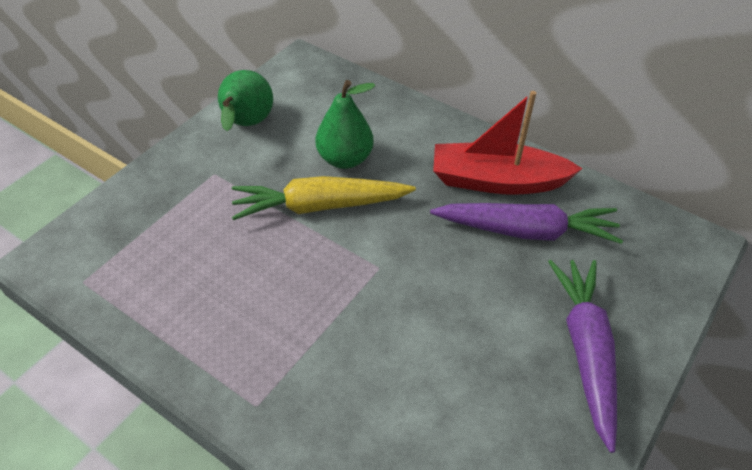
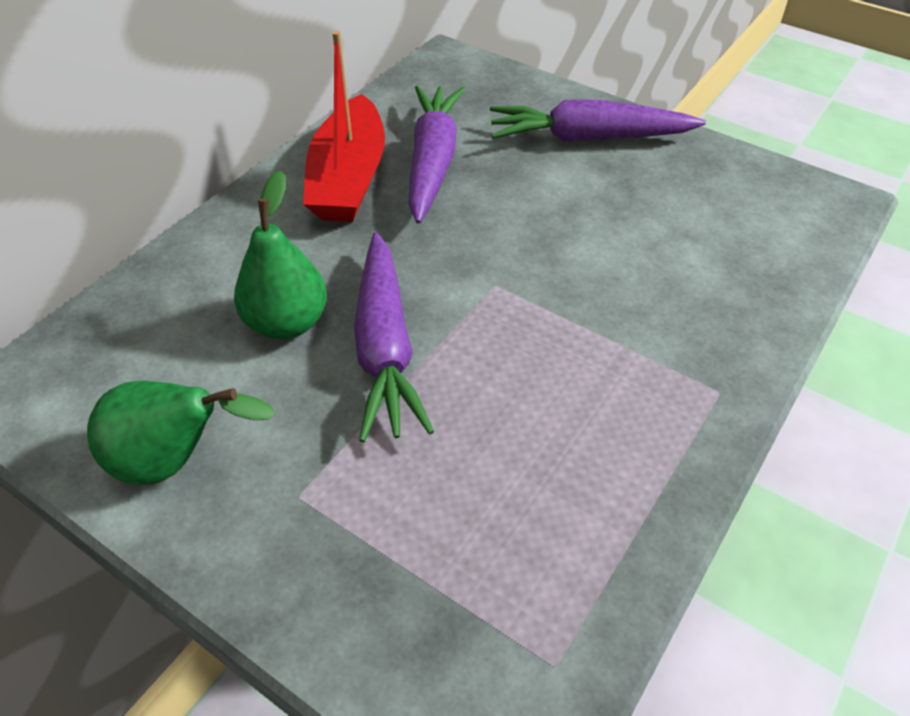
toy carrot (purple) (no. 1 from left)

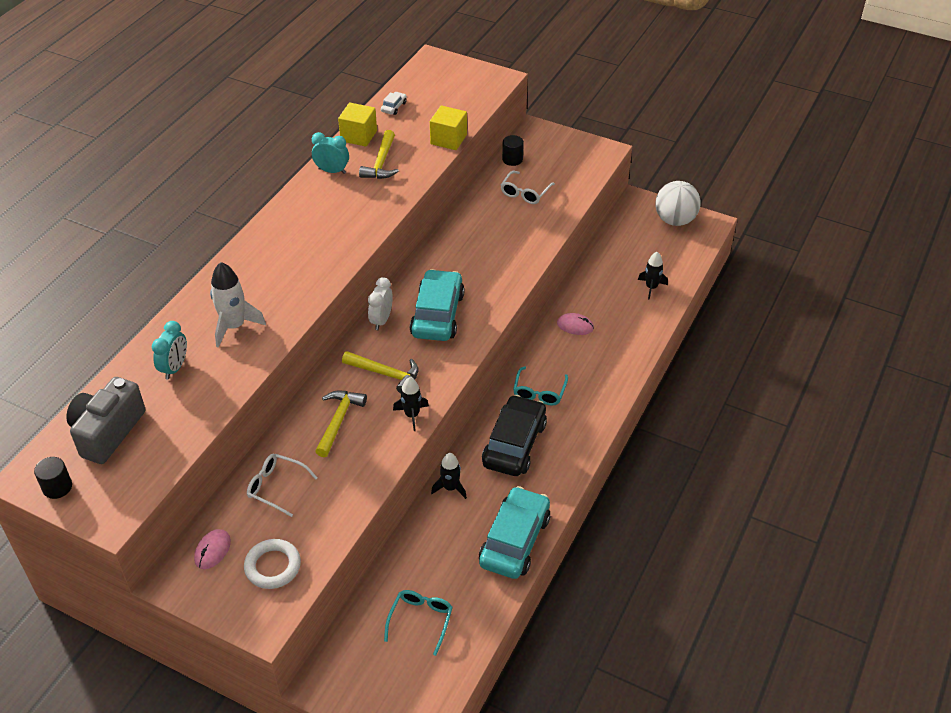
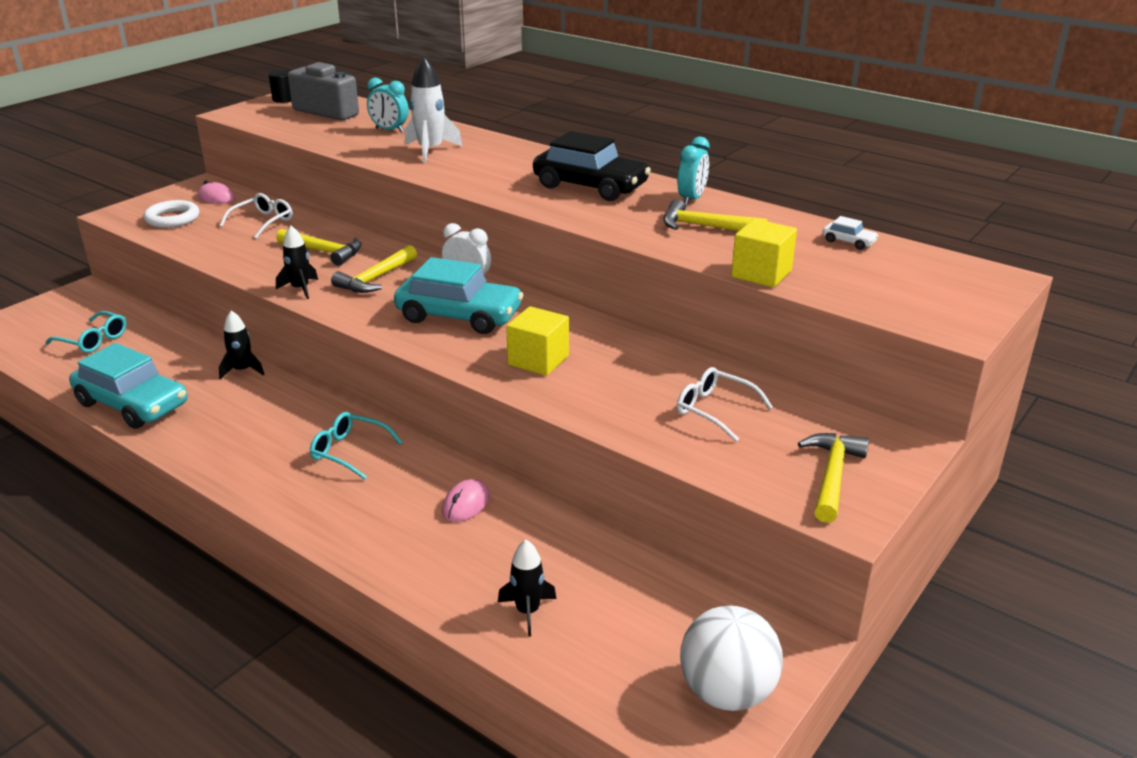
solid cube (yellow) (no. 1 from left); car (ebony); hammer (yellow) (no. 4 from left); solid cylinder (ebony) (no. 2 from left in the first image)

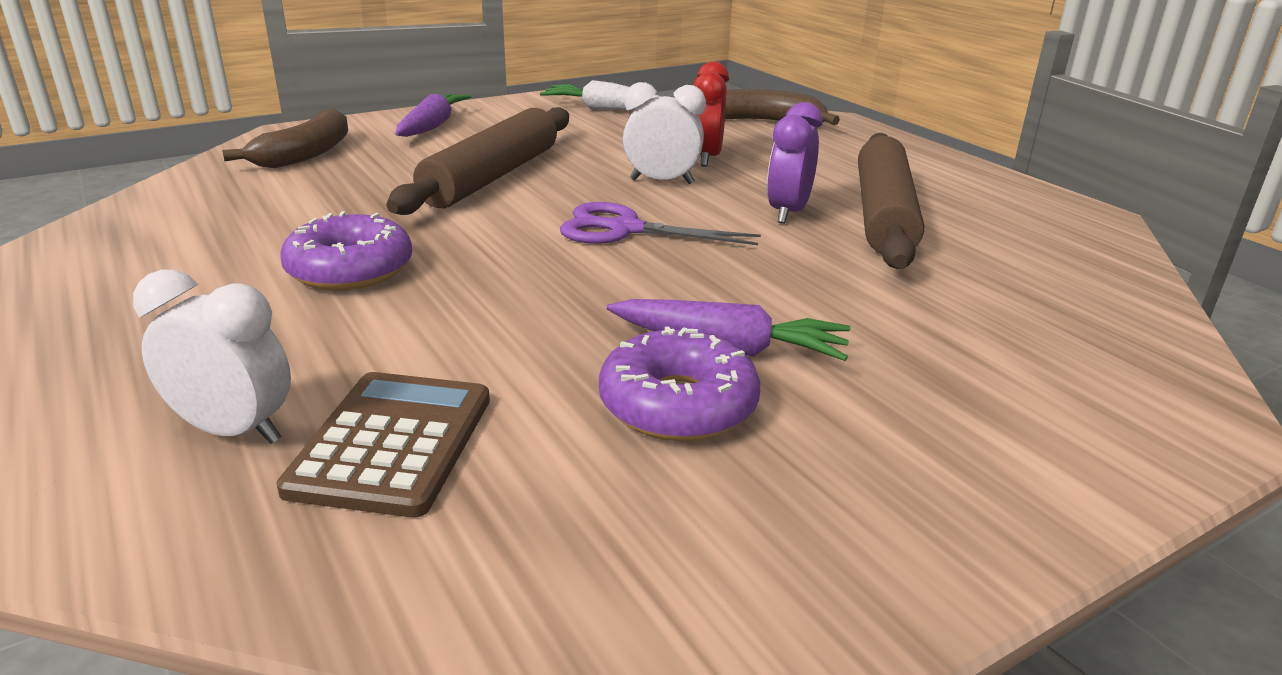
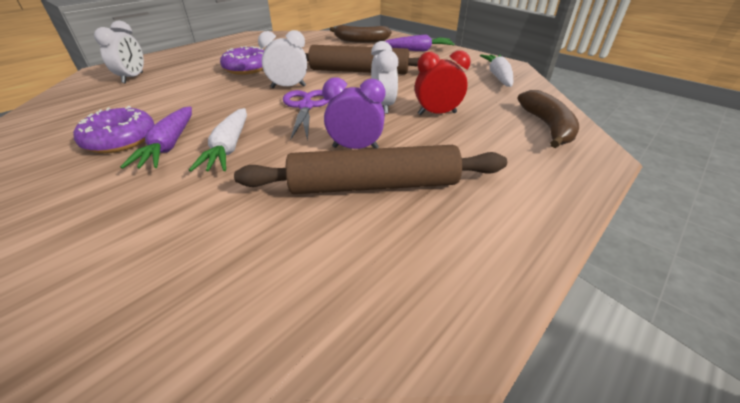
toy carrot (pure white) (no. 1 from left); alarm clock (pure white) (no. 2 from left); calculator (brown)

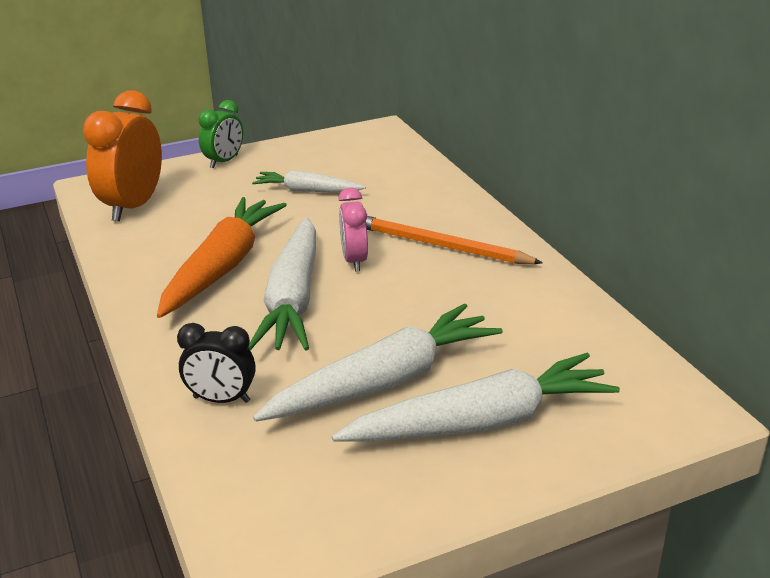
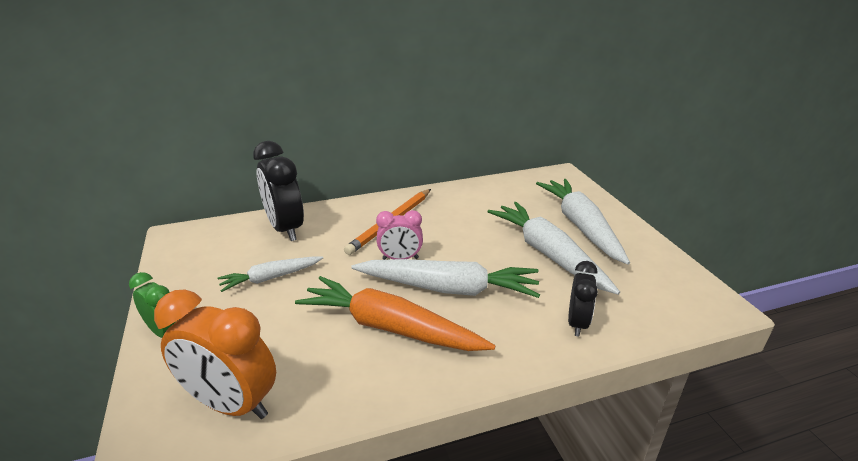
toy carrot (pure white) (no. 1 from left); alarm clock (ebony) (no. 1 from left)

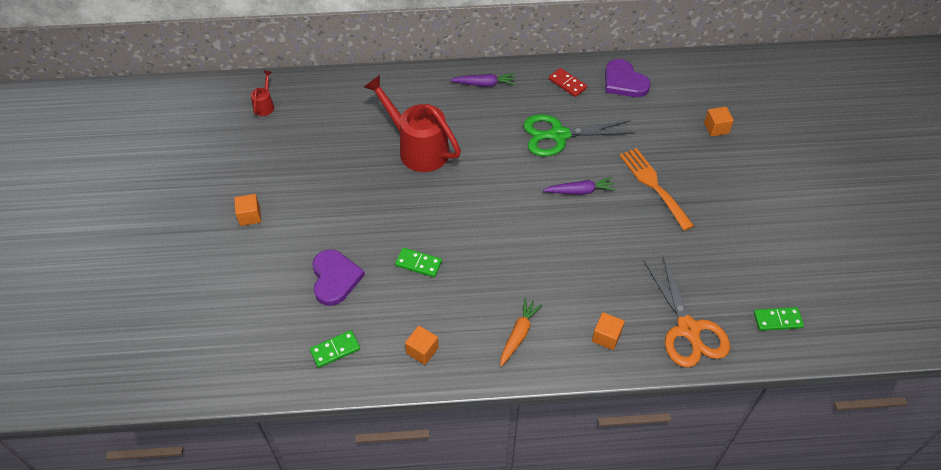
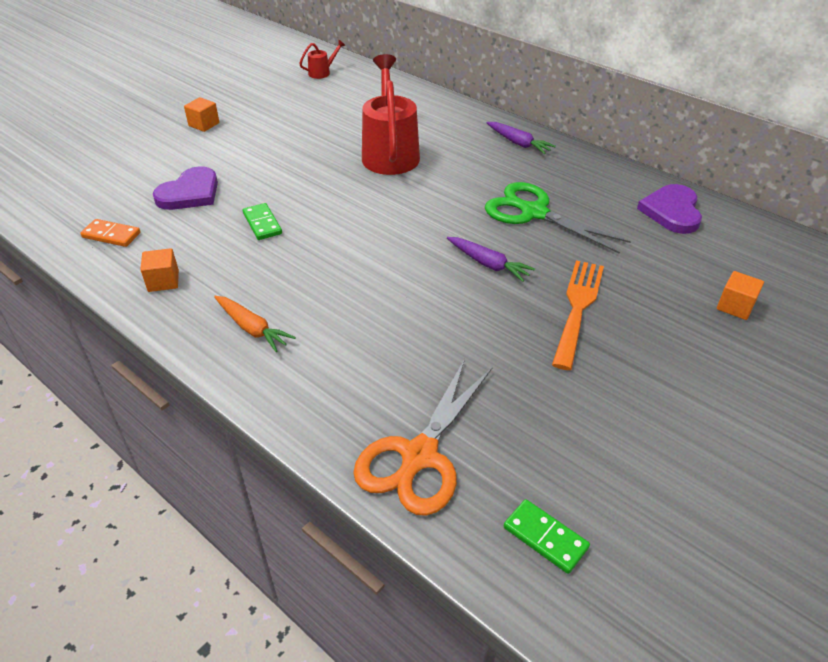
domino (orange); toy carrot (orange); domino (red); solid cube (orange) (no. 3 from left in the first image)

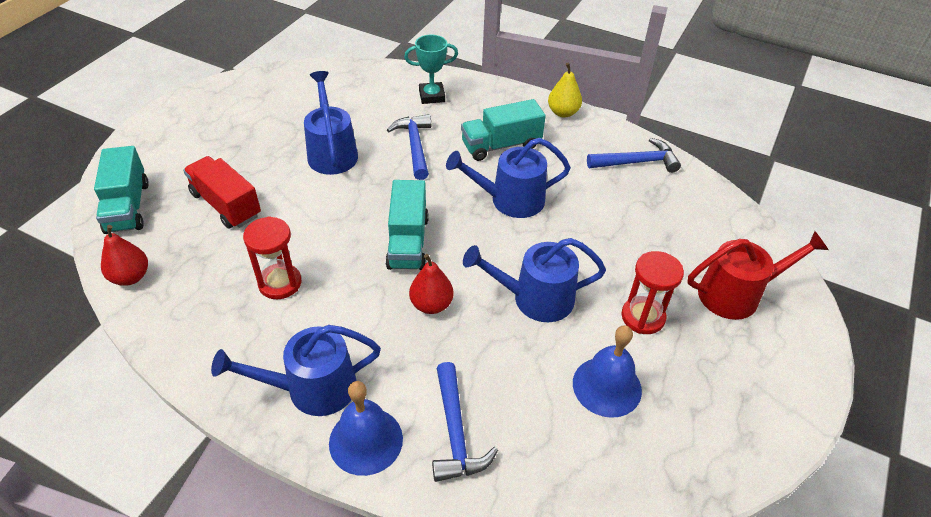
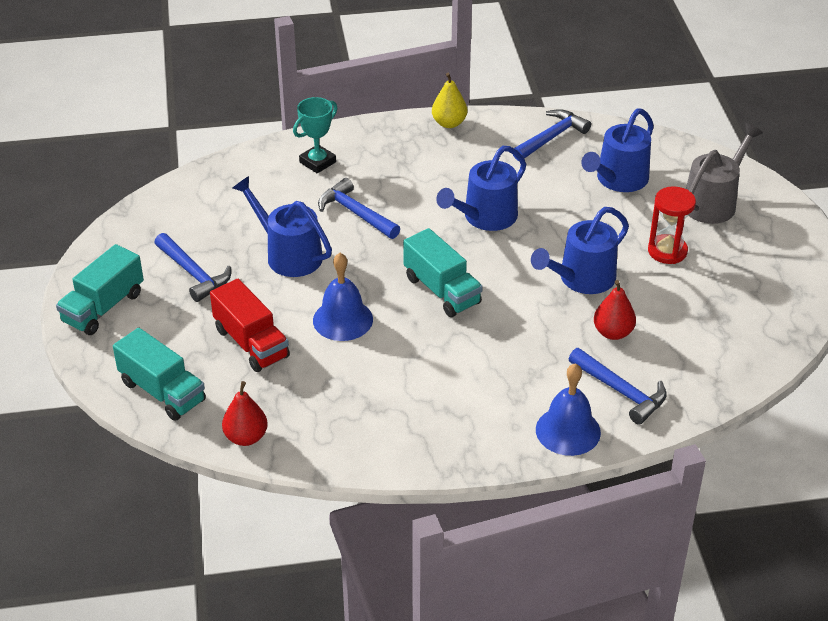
lorry (aqua) (no. 1 from left); hammer (cobalt) (no. 1 from left); lorry (red); hand bell (cobalt) (no. 1 from left); watering can (cobalt) (no. 4 from left); toy pear (red) (no. 2 from left); watering can (gray); sandglass (red) (no. 1 from left in the first image)

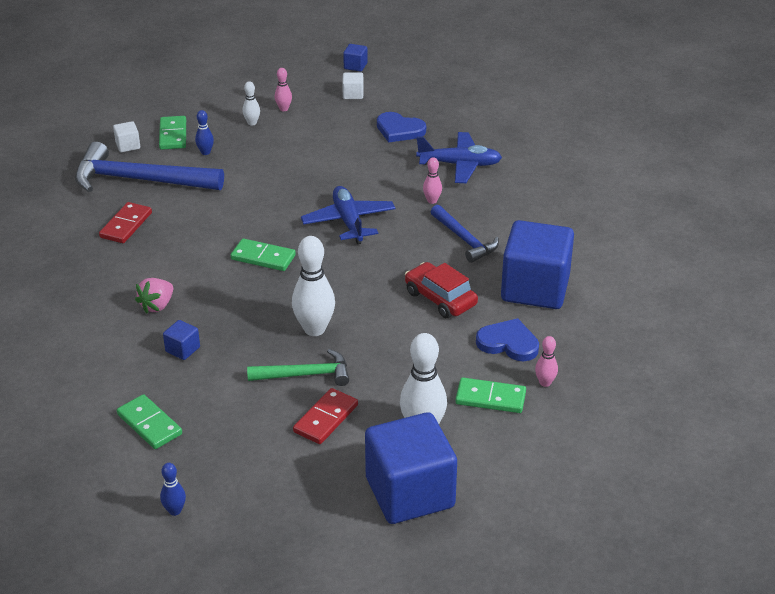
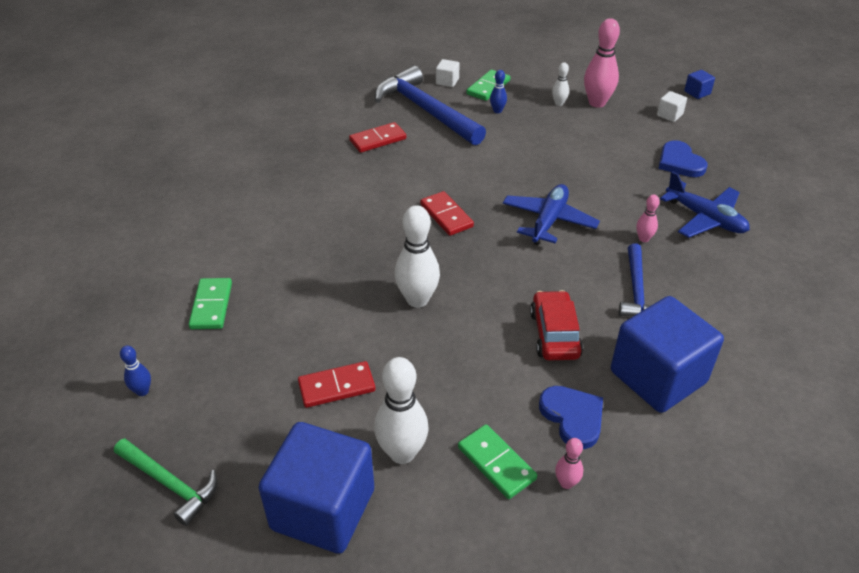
hammer (emerald); domino (red) (no. 3 from left); skittle (rose-pink) (no. 2 from left); berry (rose-pink); solid cube (cobalt) (no. 1 from left in the first image)

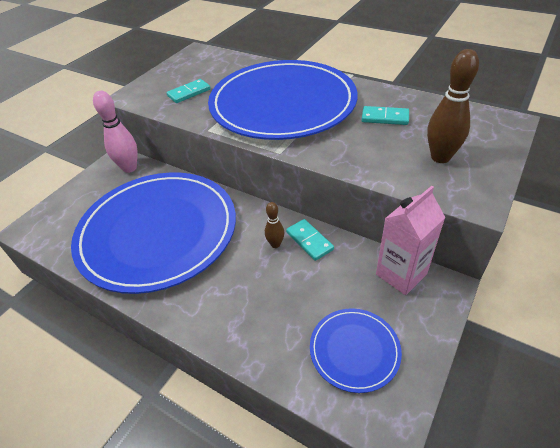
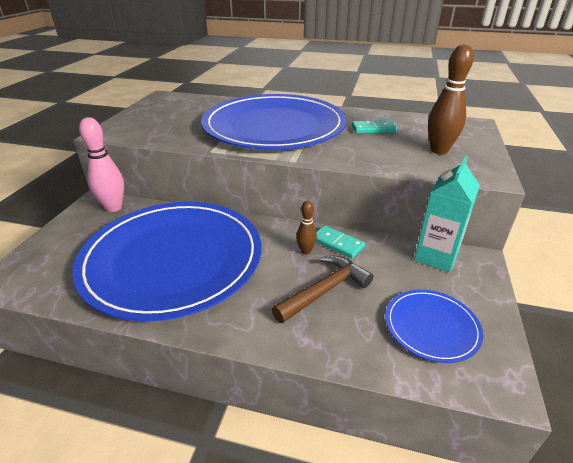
hammer (brown); juice carton (aqua); domino (aqua) (no. 1 from left in the first image)

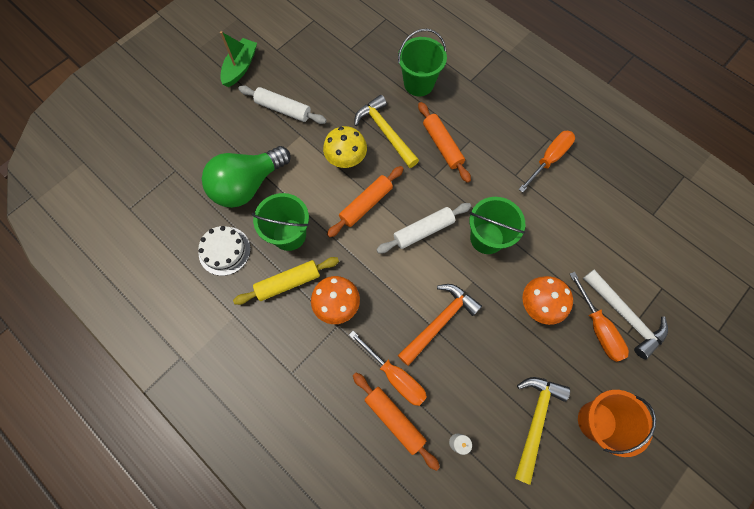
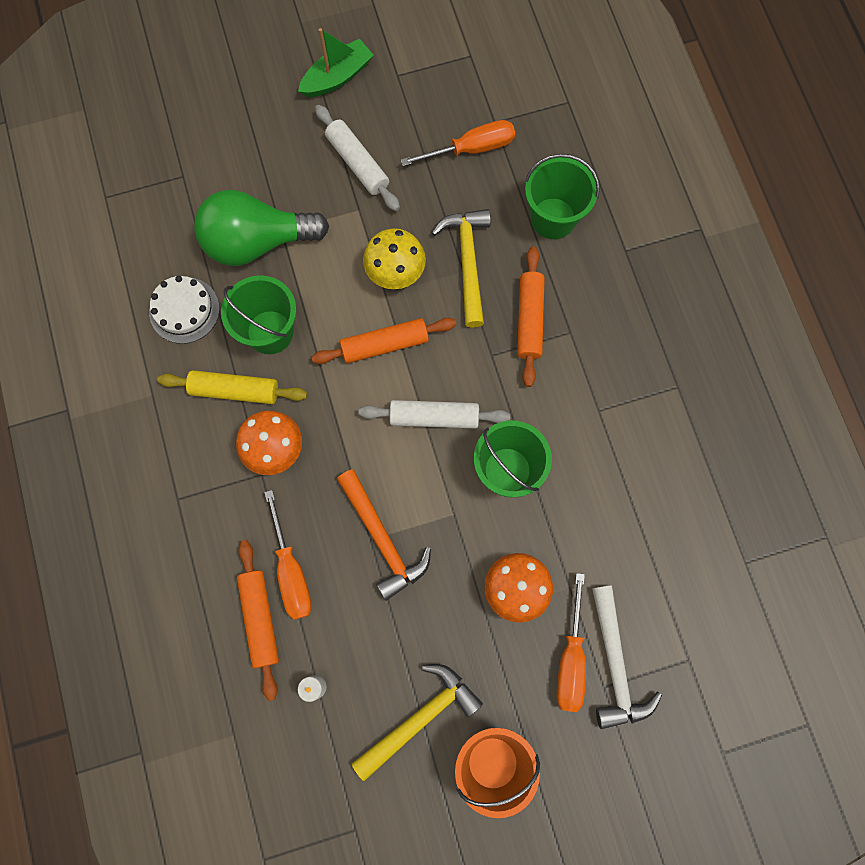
hammer (orange); screwdriver (orange) (no. 2 from left)

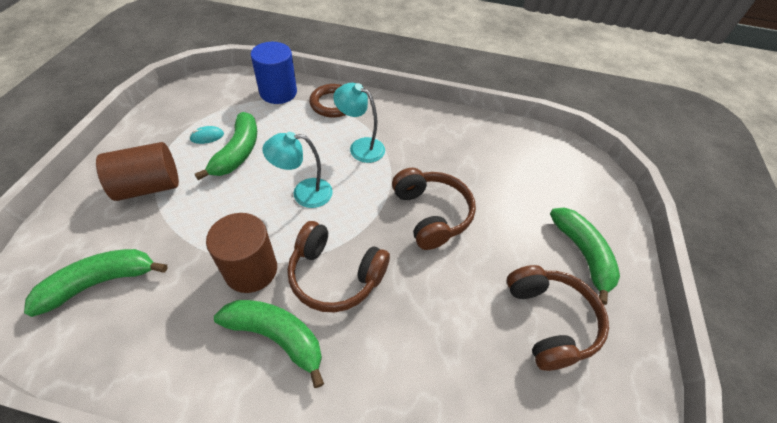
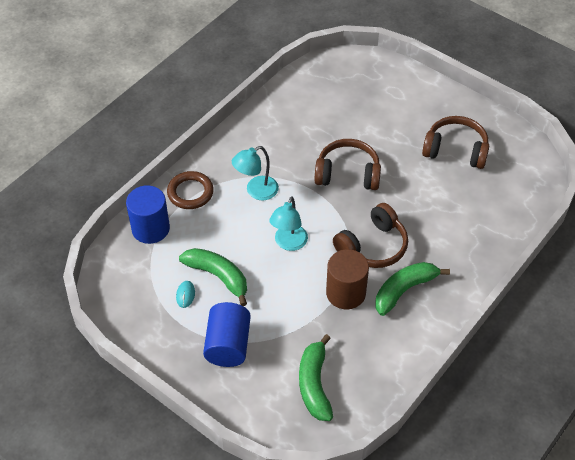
solid cylinder (cobalt) (no. 2 from left); banana fruit (emerald) (no. 4 from left in the first image)

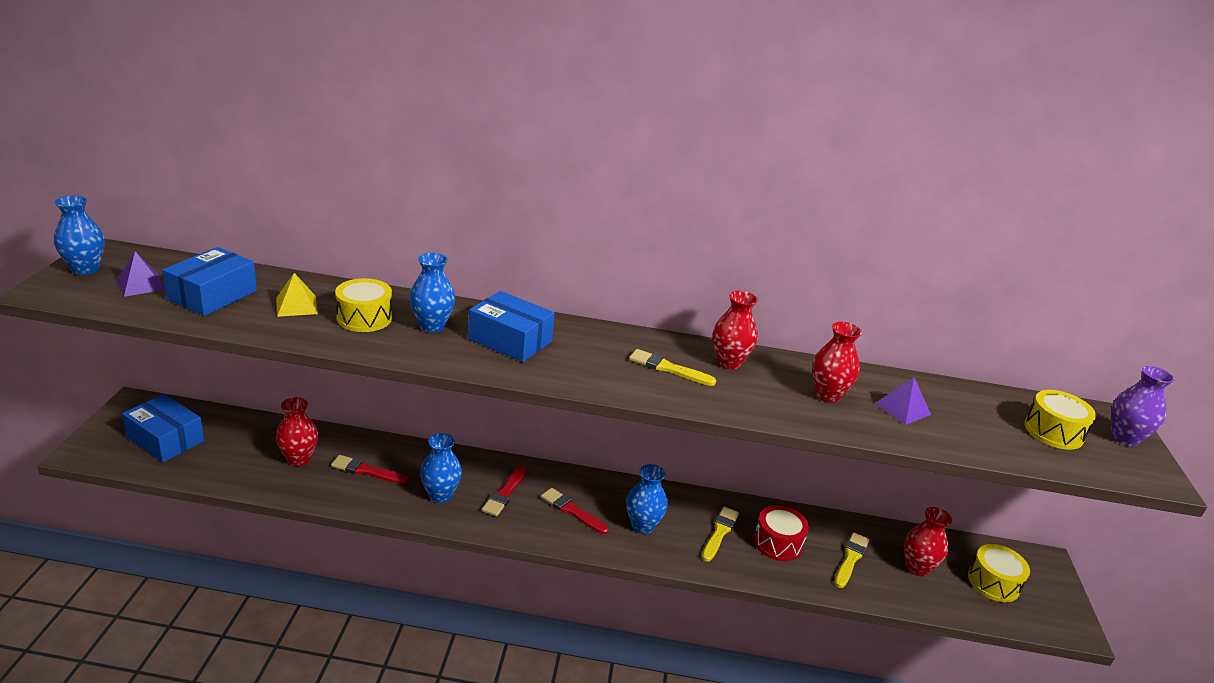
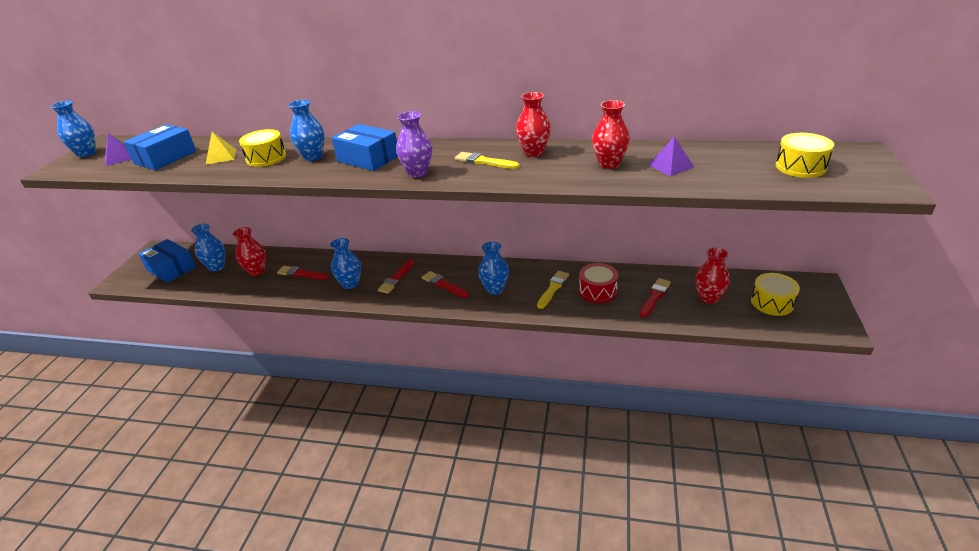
flower vase (cobalt) (no. 2 from left); flower vase (purple); paint brush (red) (no. 4 from left)

